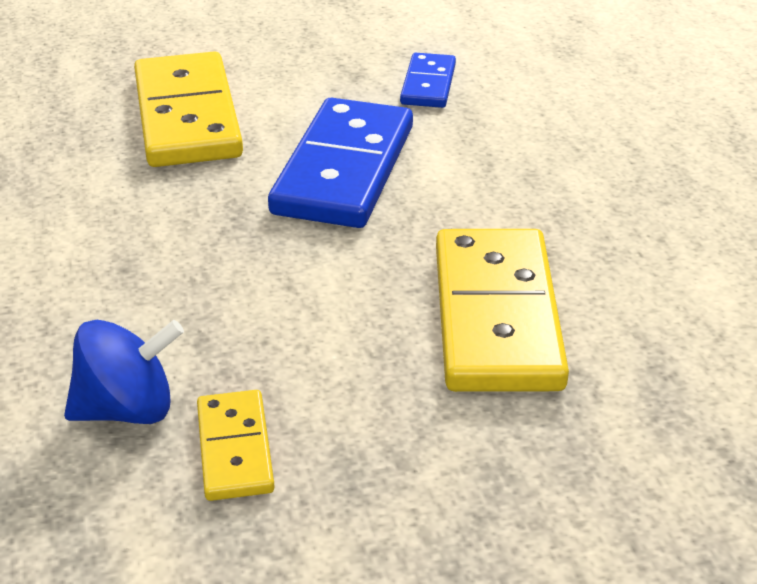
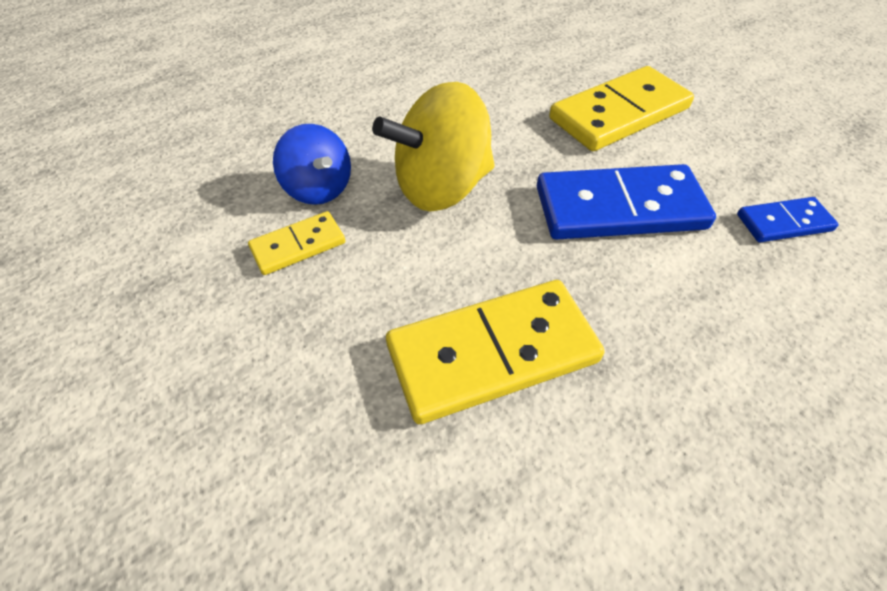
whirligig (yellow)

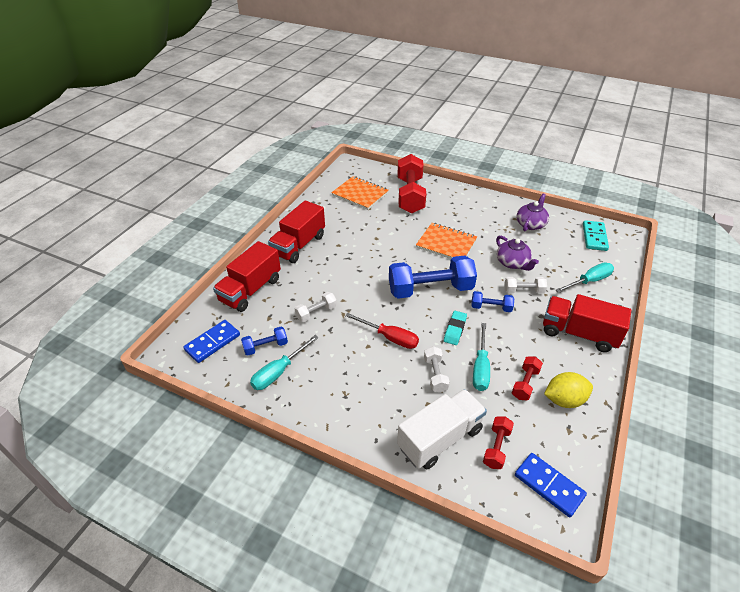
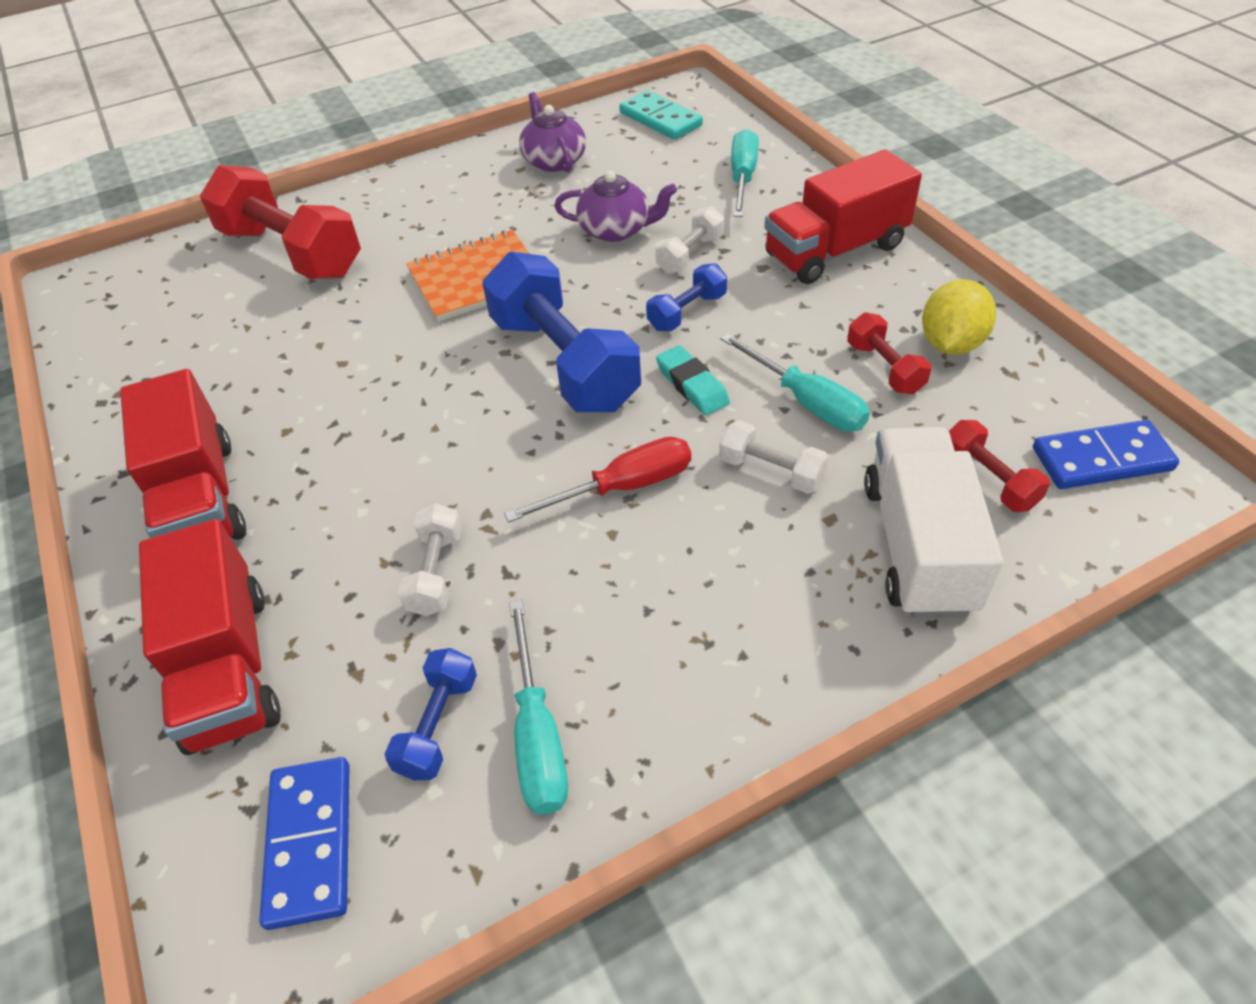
free weight (cobalt) (no. 2 from left); notepad (orange) (no. 1 from left in the first image)

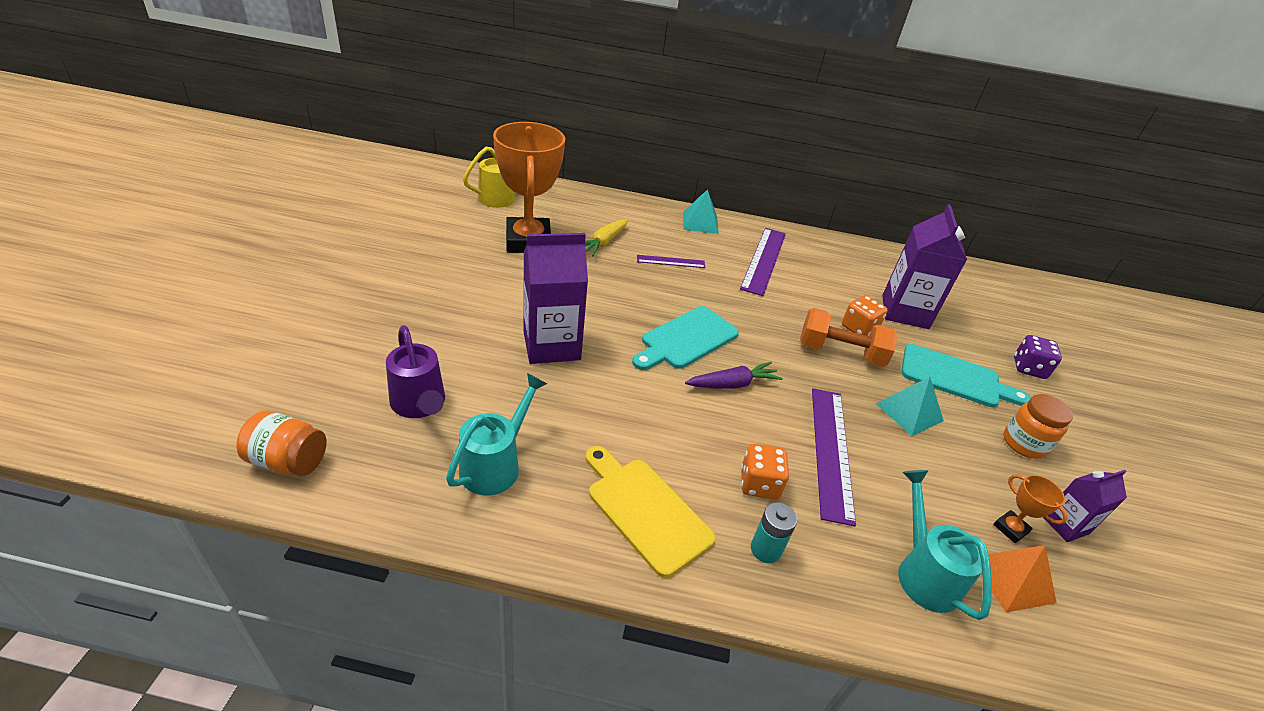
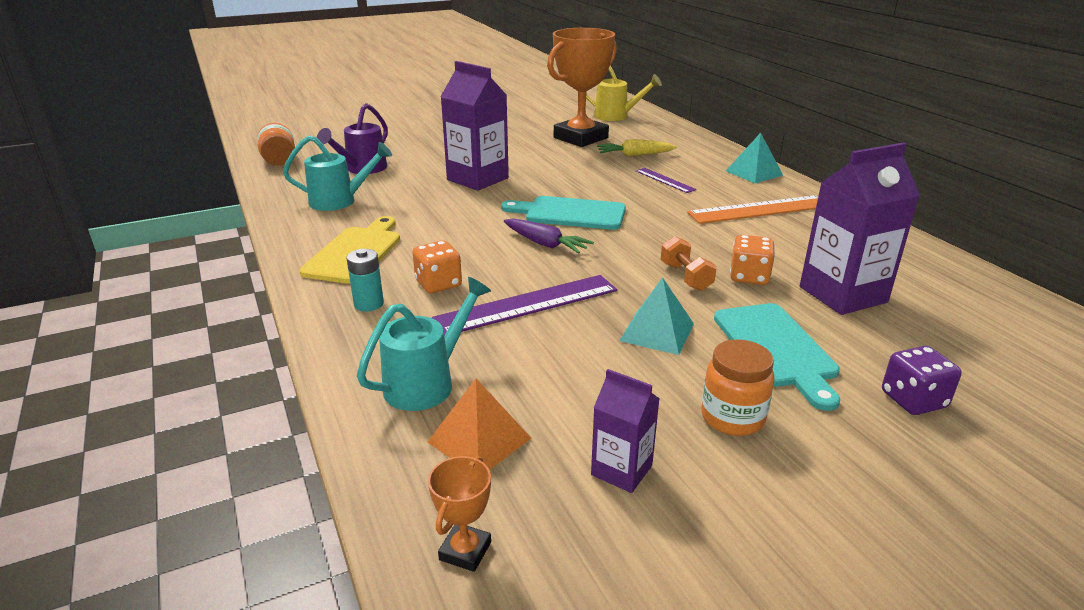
prize cup (orange) (no. 1 from left); free weight (orange); ruler (orange)

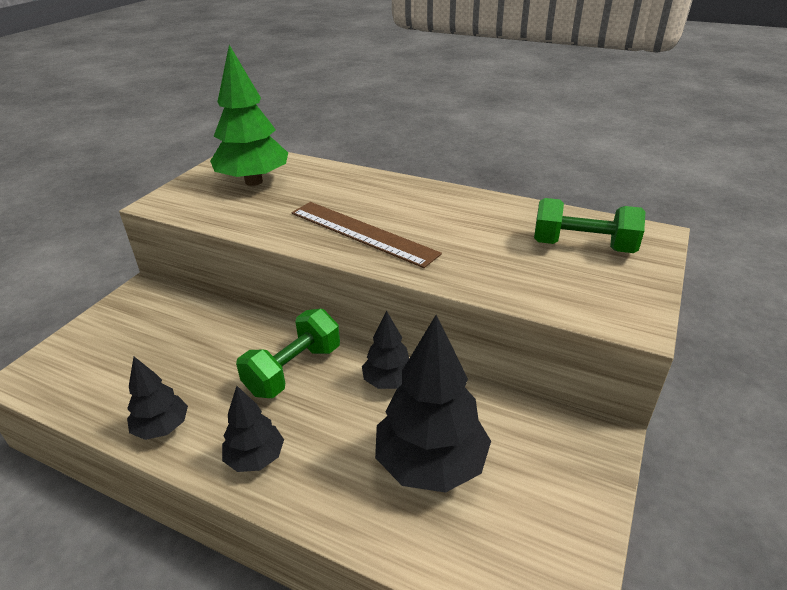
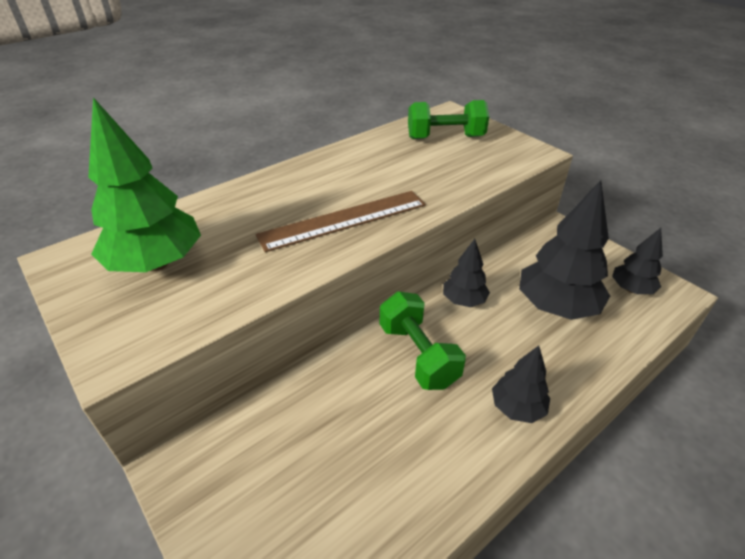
free weight (emerald) (no. 2 from left); toy tree (ebony) (no. 4 from left)

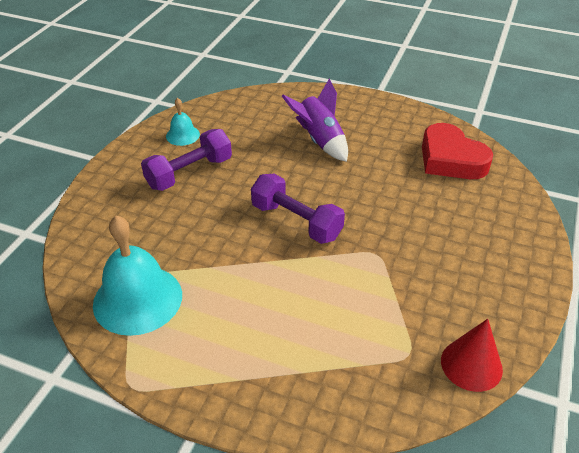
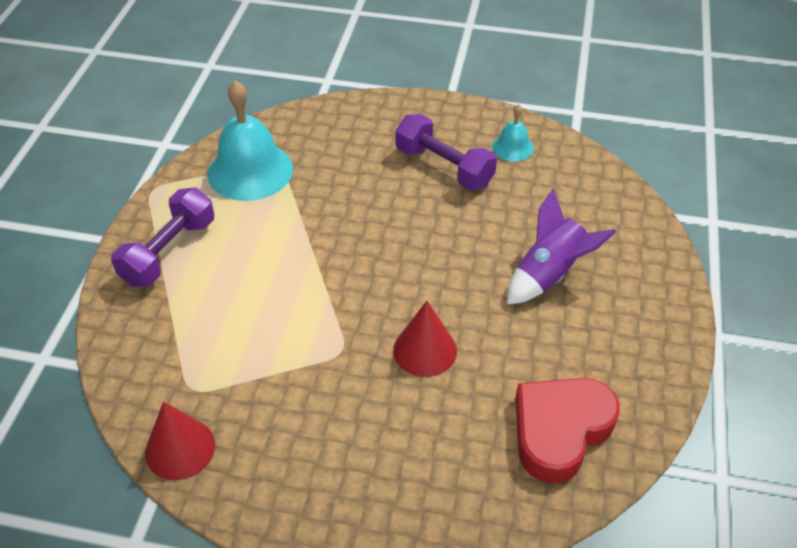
free weight (purple) (no. 1 from left); solid cone (red) (no. 2 from left)

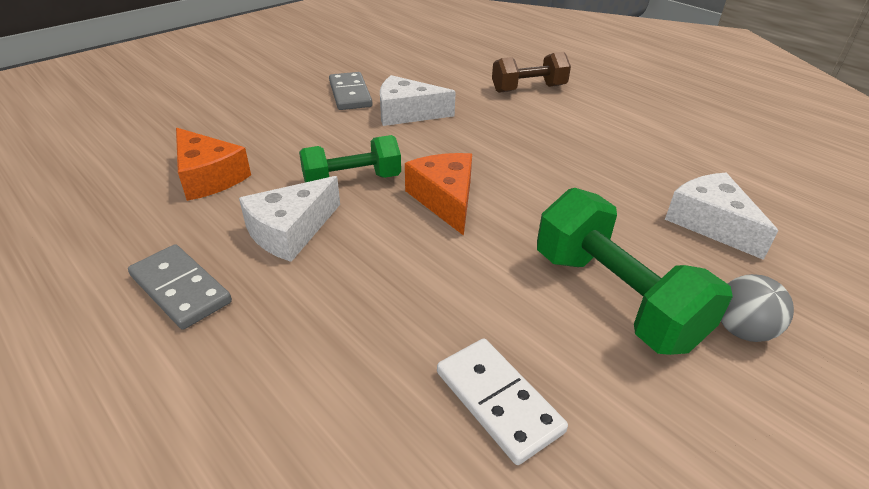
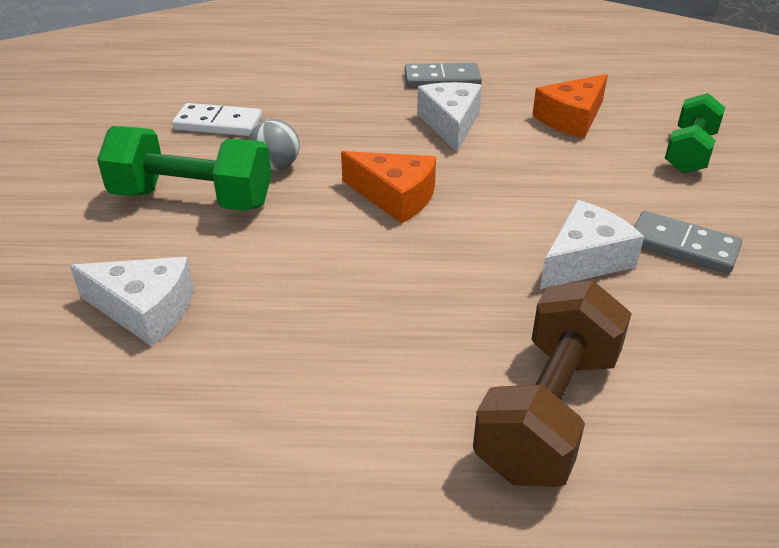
play ball (gray); free weight (brown); piece of cheese (orange) (no. 2 from left); free weight (emerald) (no. 2 from left)

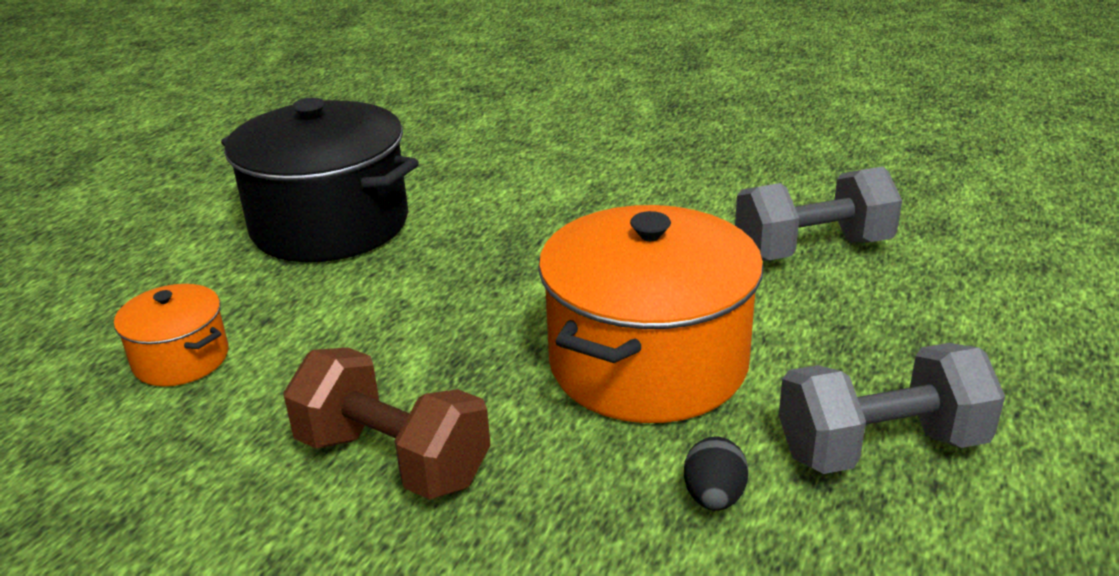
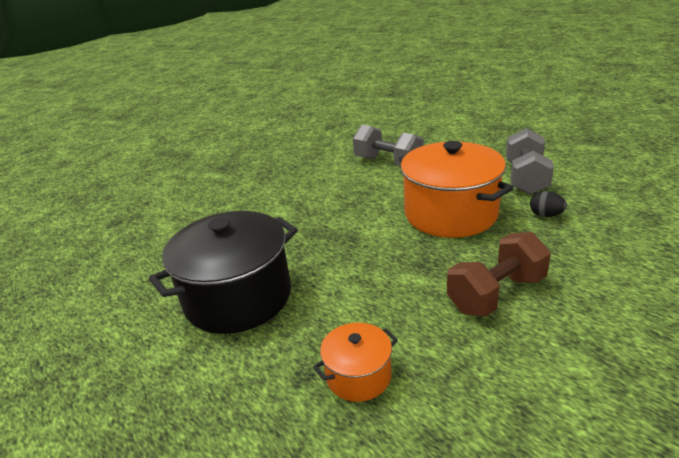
free weight (gray) (no. 1 from left)

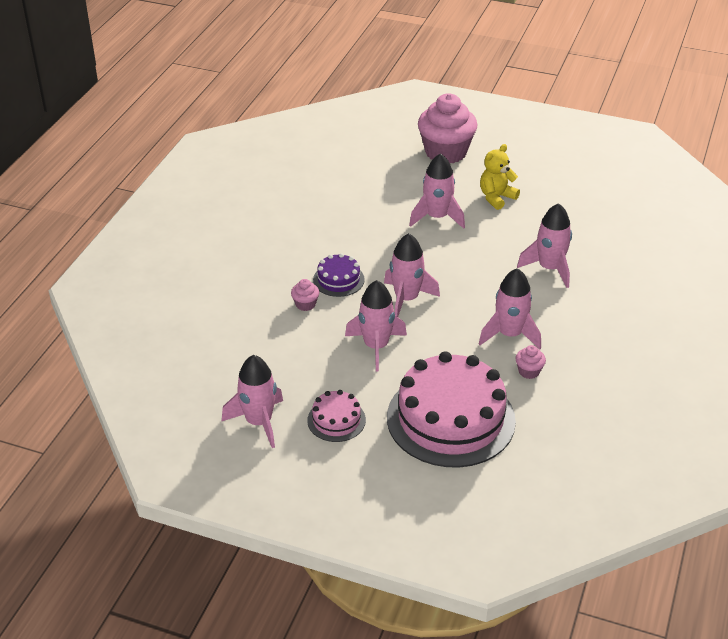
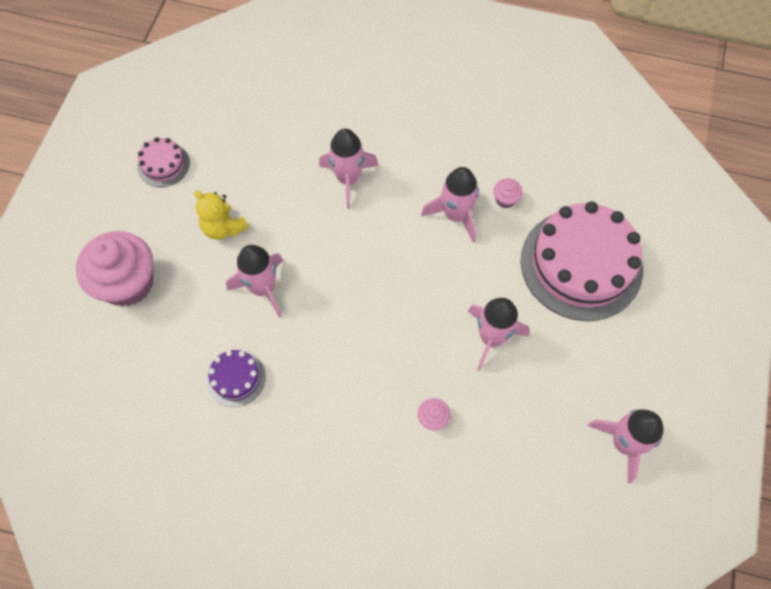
cake (rose-pink) (no. 1 from left); cake (purple); rocket (rose-pink) (no. 3 from left in the first image)

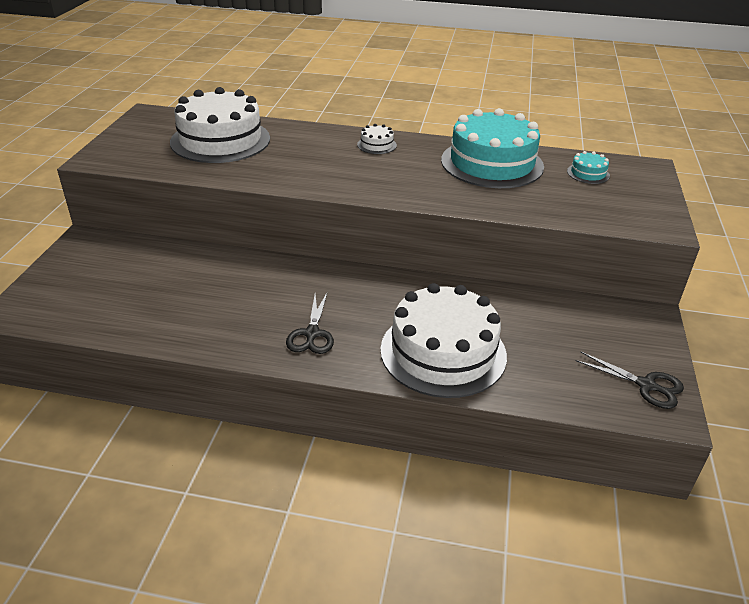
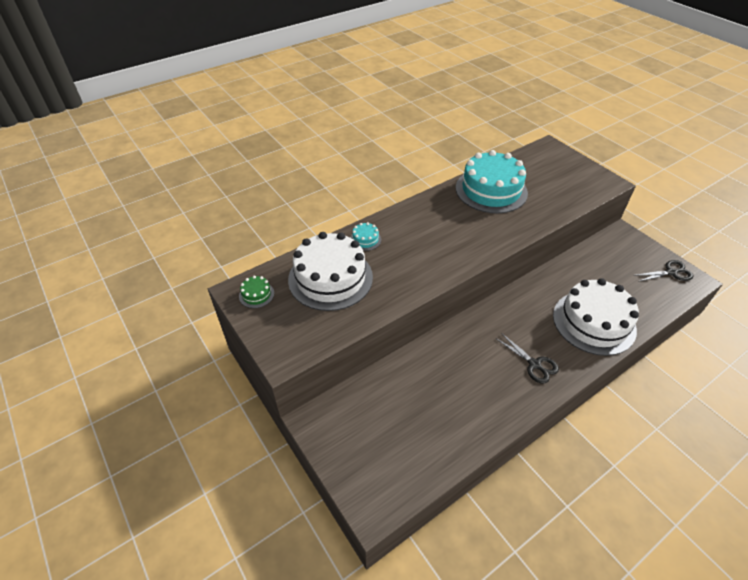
cake (emerald); cake (aqua) (no. 1 from left); cake (pure white) (no. 2 from left in the first image)

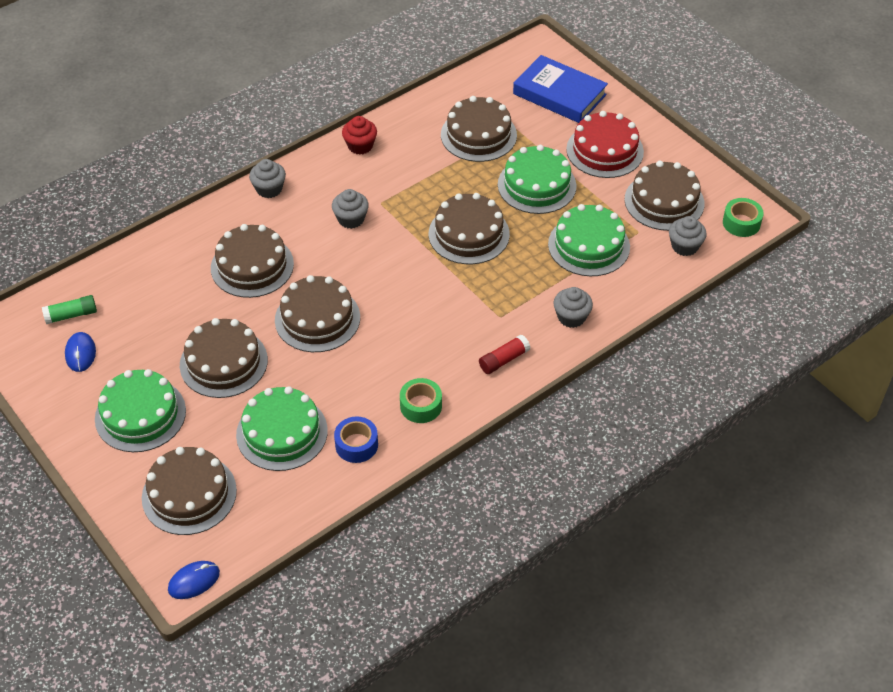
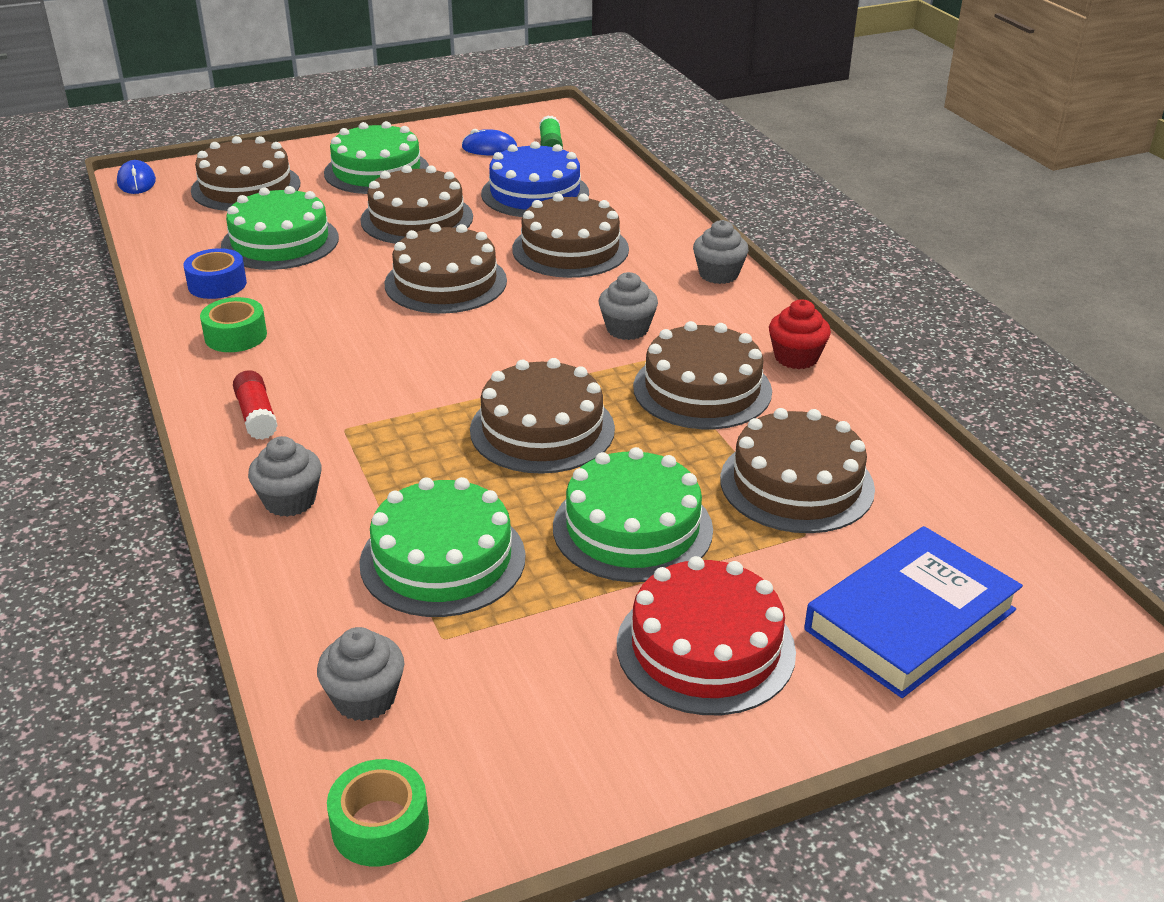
cake (cobalt); cake (brown) (no. 6 from left)

